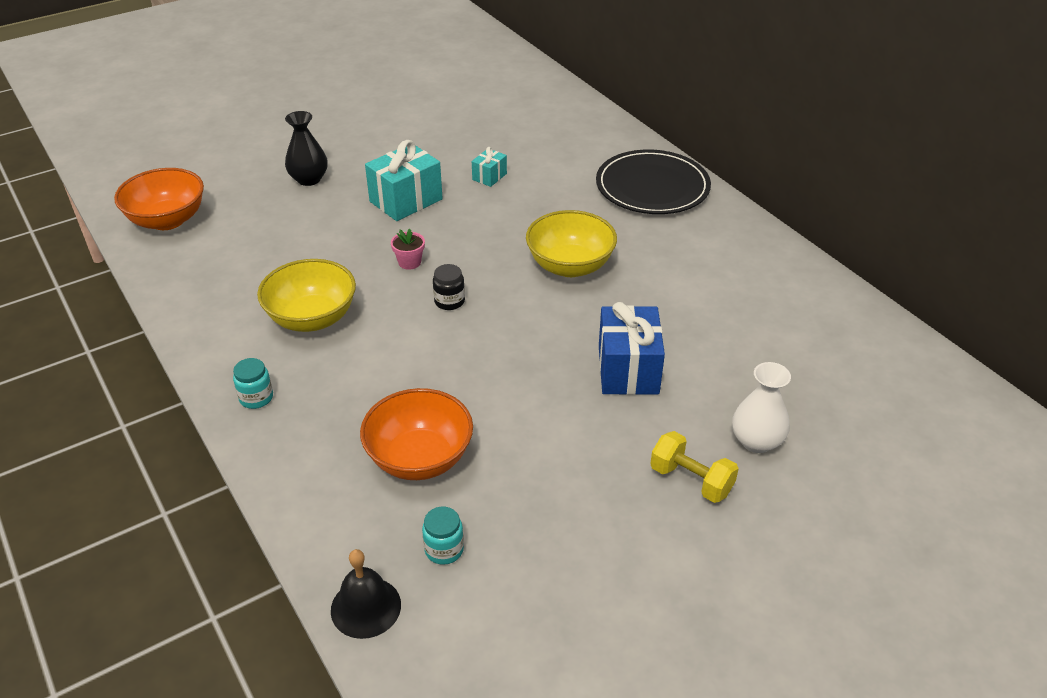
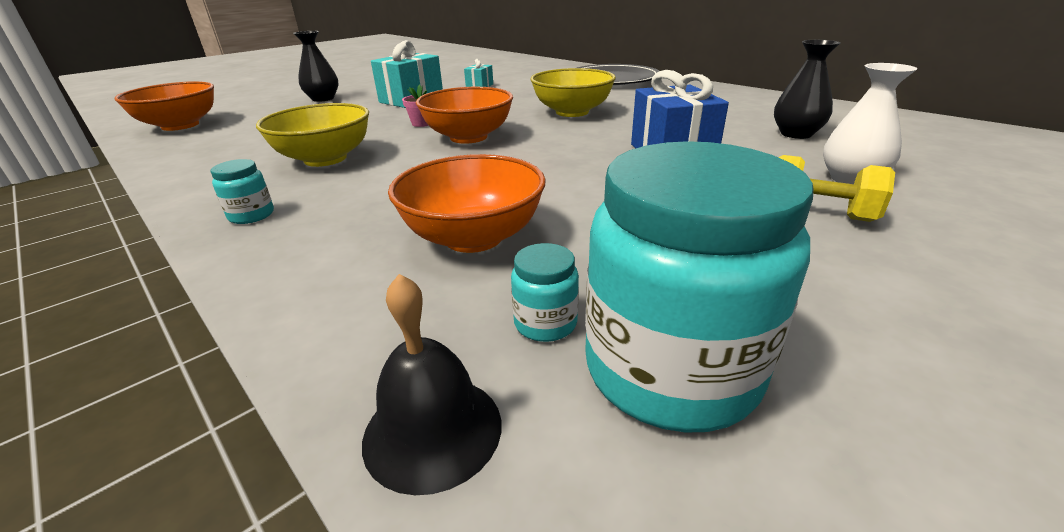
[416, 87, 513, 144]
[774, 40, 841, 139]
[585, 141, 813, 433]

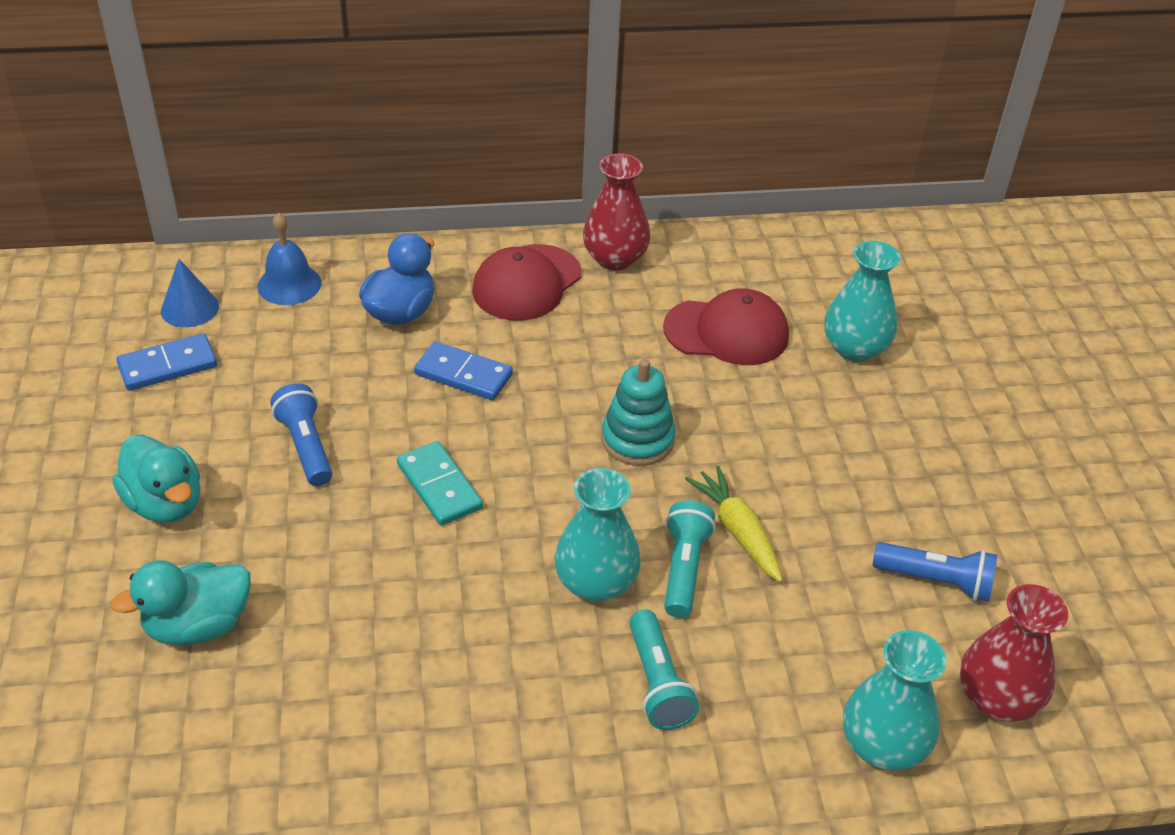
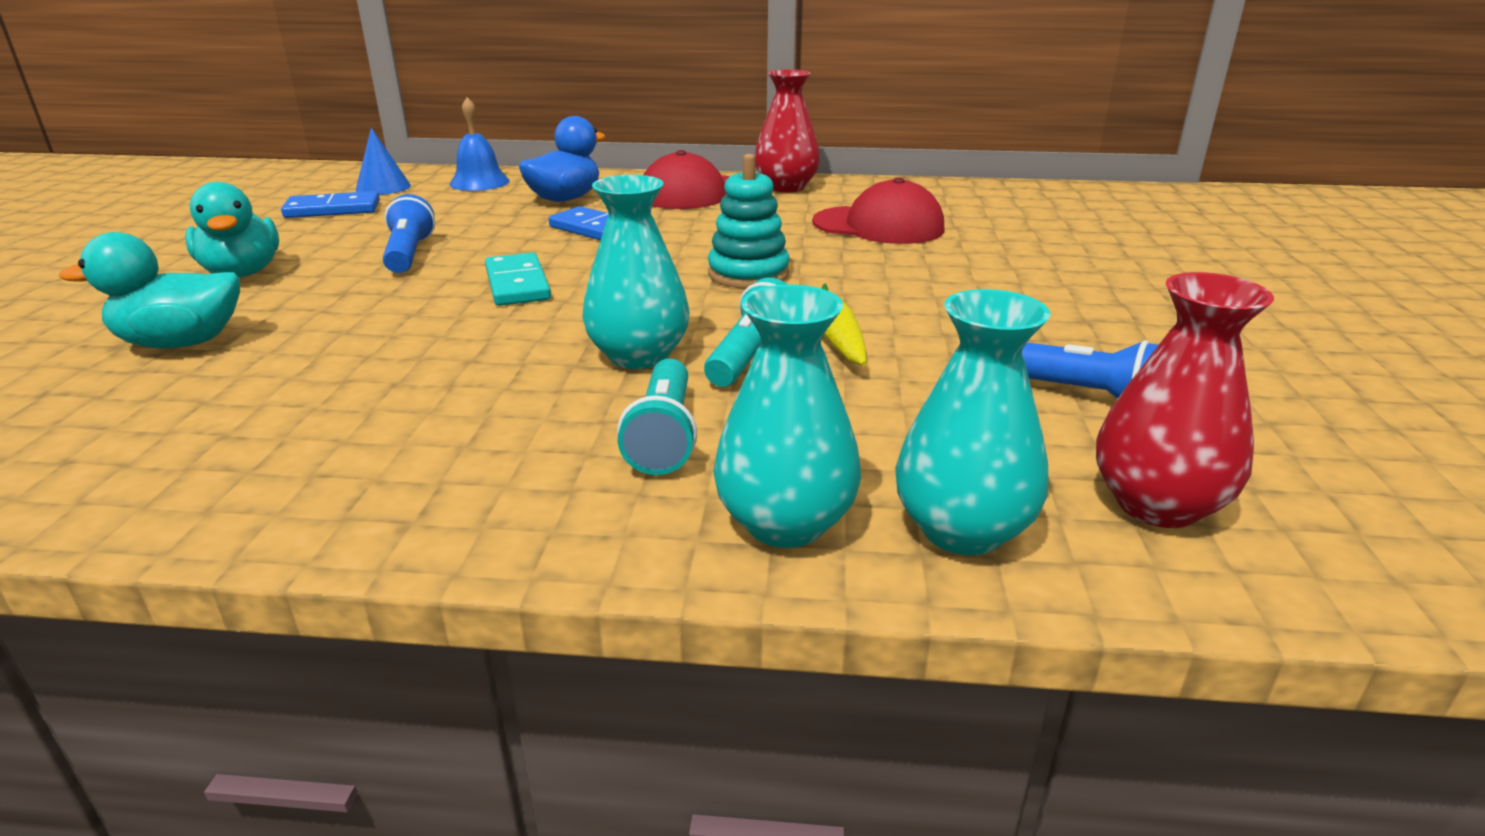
[713, 284, 861, 548]

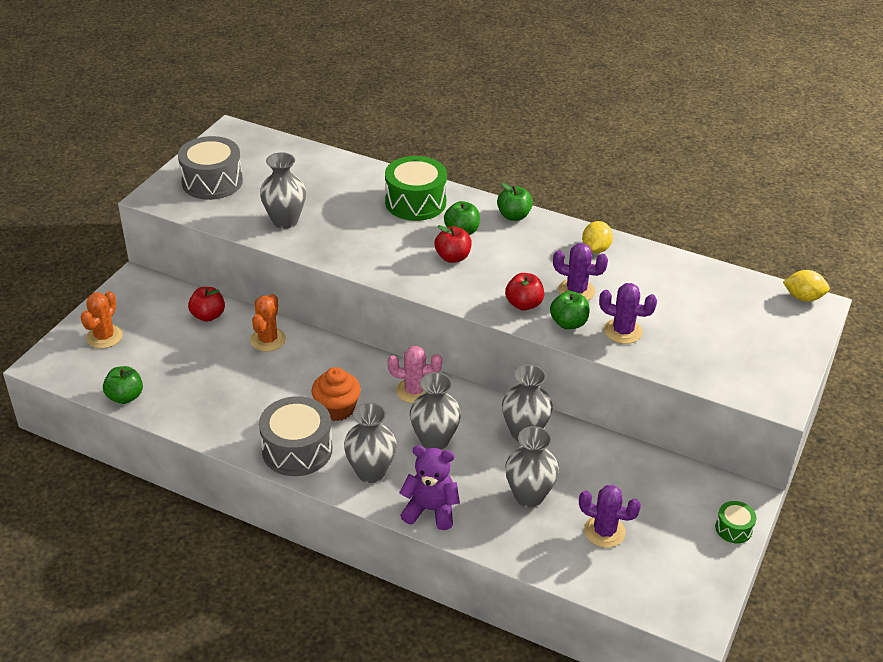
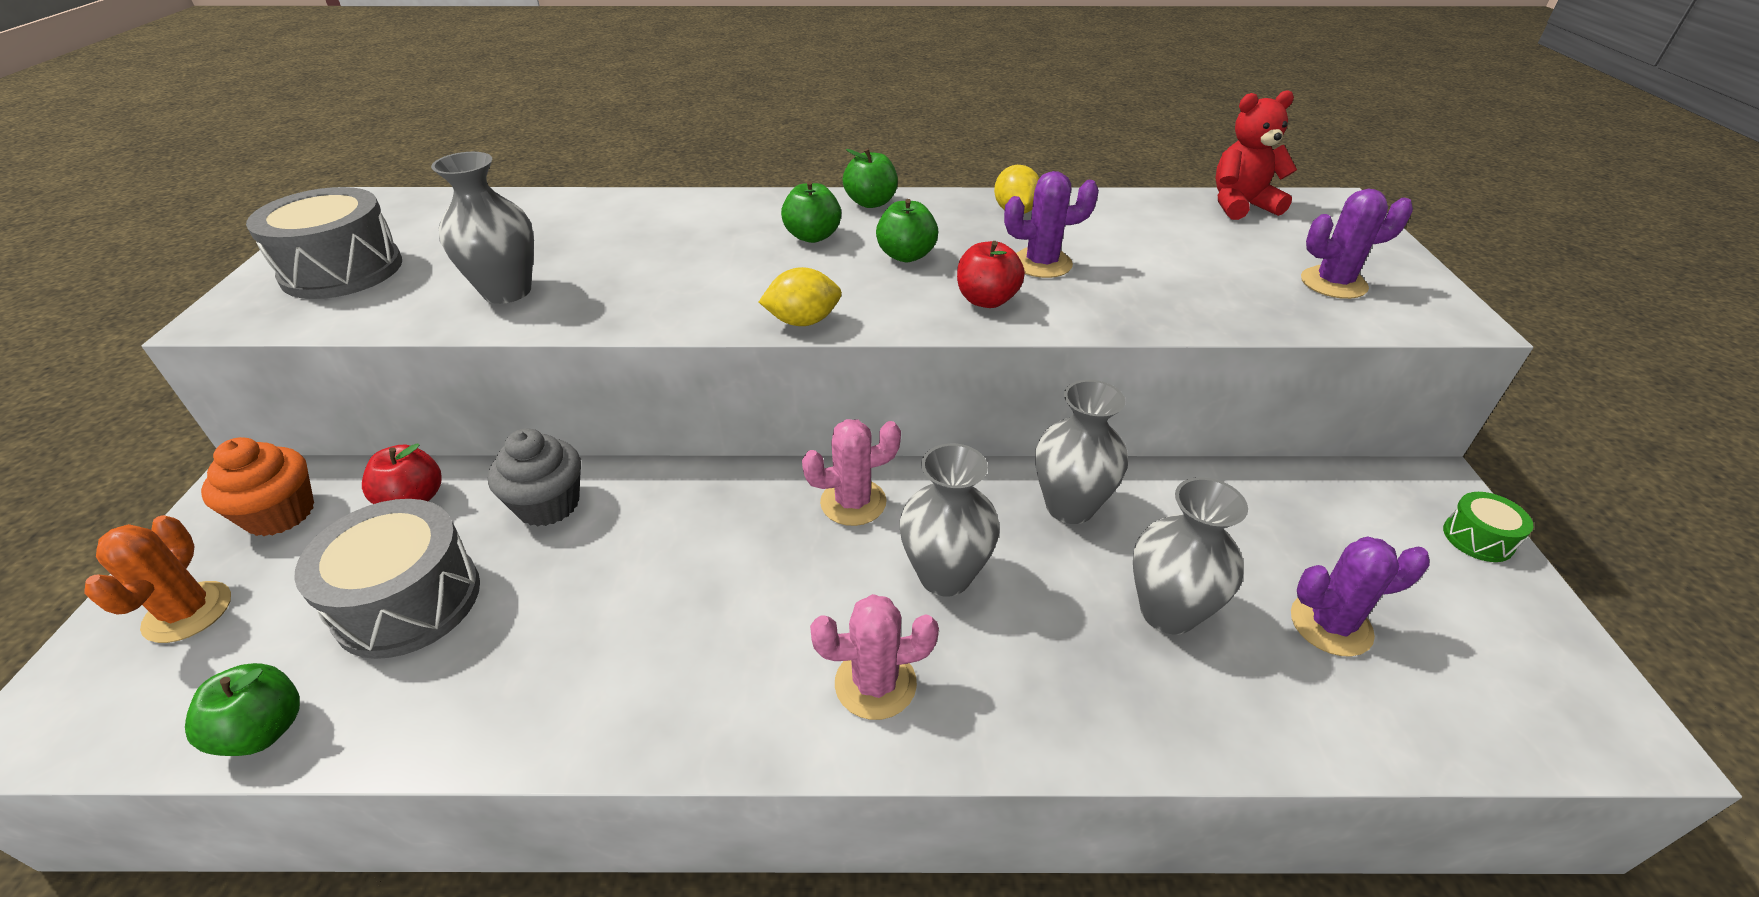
[385, 156, 447, 221] (first image)
[435, 225, 472, 263] (first image)
[759, 267, 842, 326]
[1301, 188, 1413, 299]
[876, 199, 938, 262]
[488, 428, 581, 527]
[201, 437, 314, 536]
[294, 499, 480, 659]
[810, 594, 939, 720]
[399, 445, 460, 530] (first image)
[1216, 90, 1297, 220]

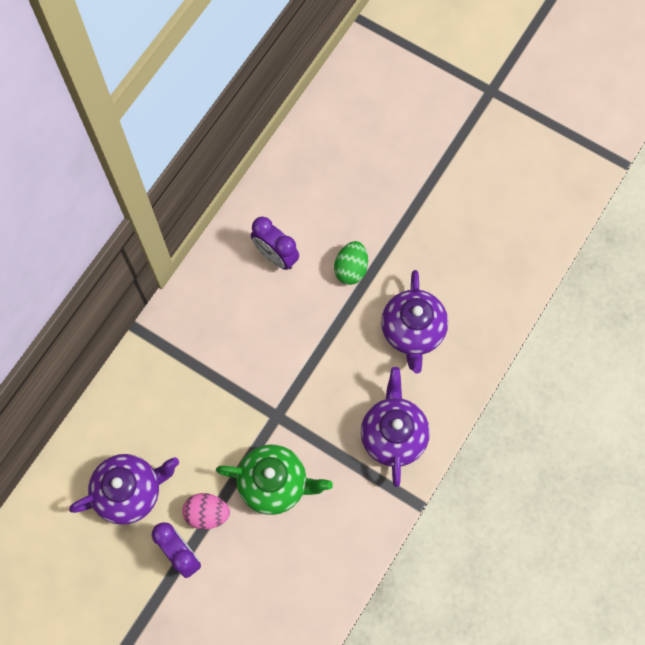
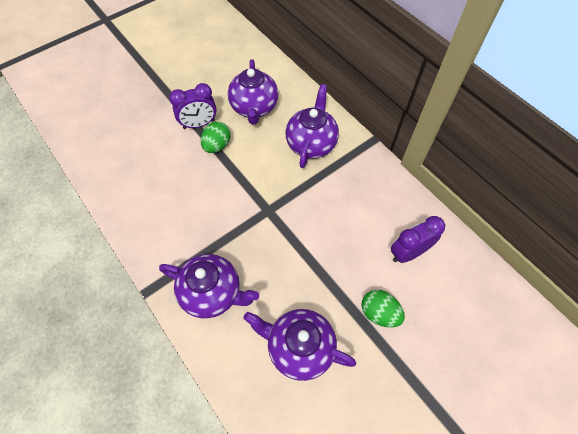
[216, 445, 333, 515] (first image)
[201, 121, 231, 153]
[285, 84, 339, 168]

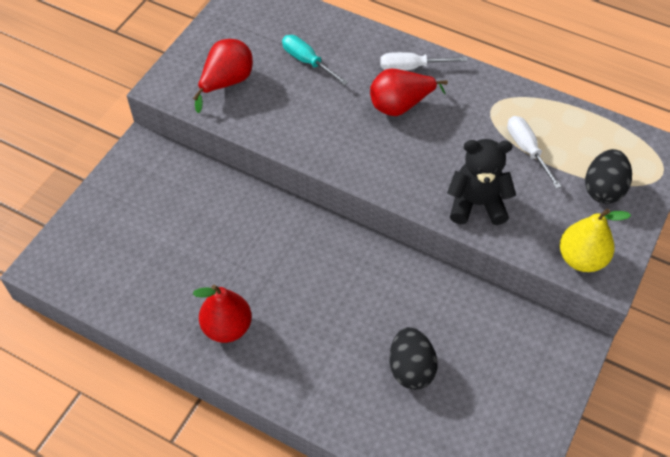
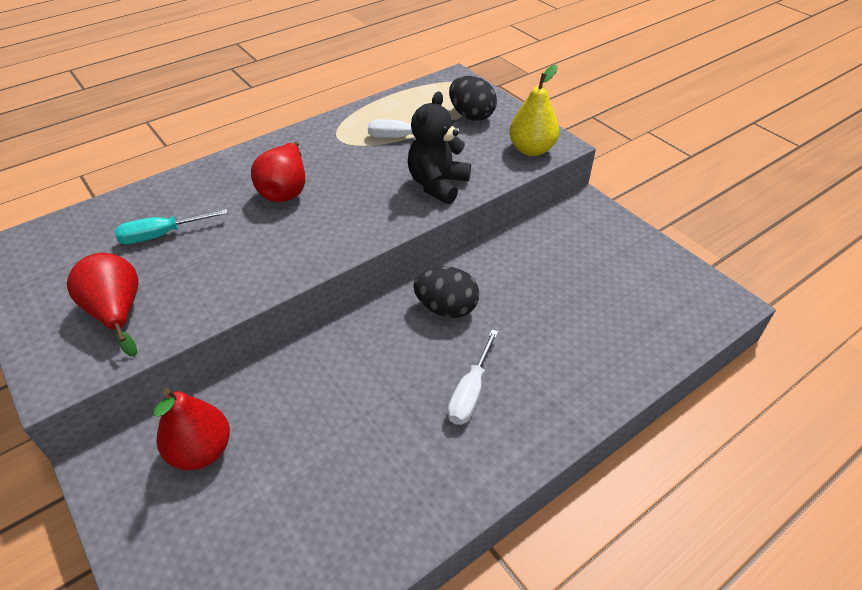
[448, 329, 499, 425]
[154, 388, 230, 470]
[413, 267, 480, 318]

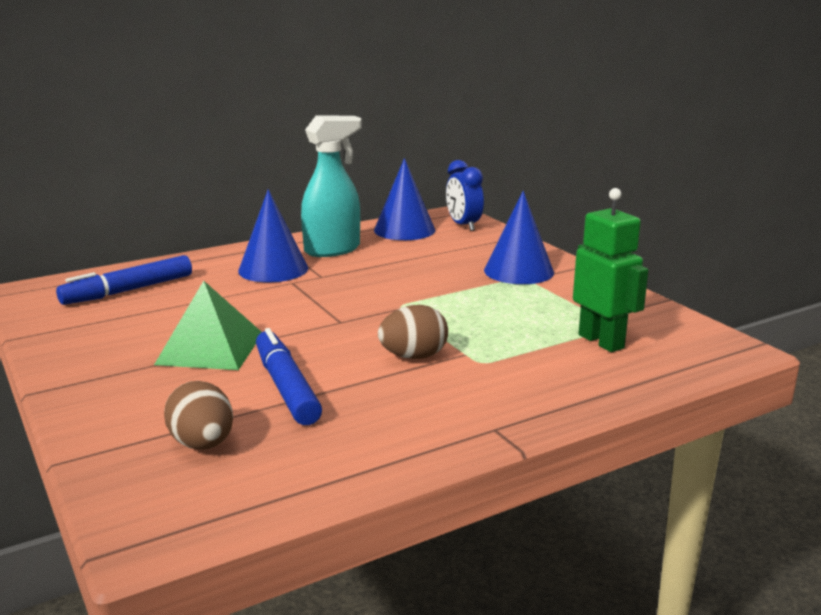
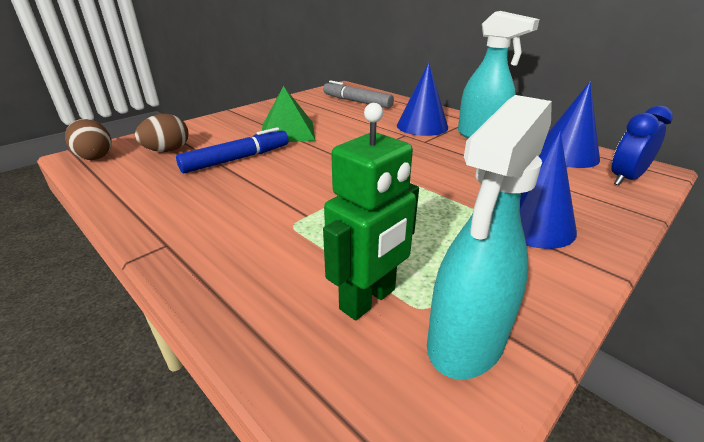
[323, 80, 394, 108]
[65, 119, 111, 160]
[427, 95, 552, 380]

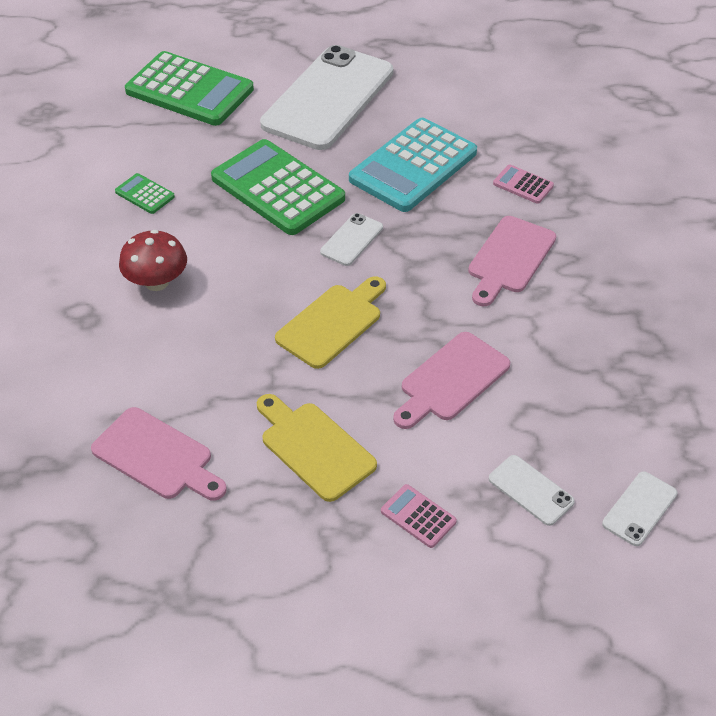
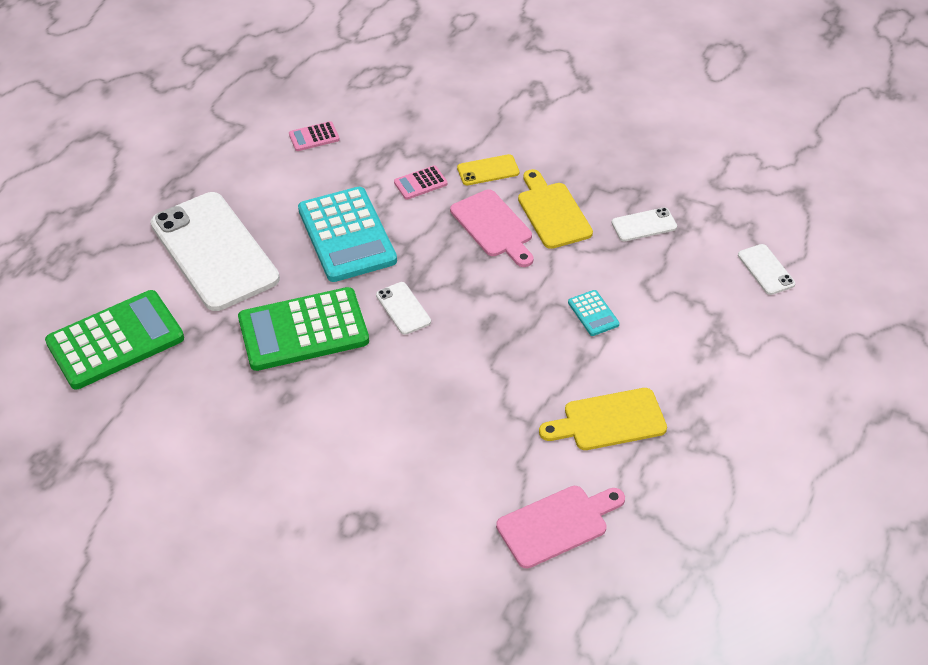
[115, 173, 175, 214] (first image)
[119, 230, 187, 291] (first image)
[518, 169, 593, 249]
[568, 290, 619, 336]
[612, 207, 677, 241]
[289, 121, 340, 151]
[457, 154, 519, 185]

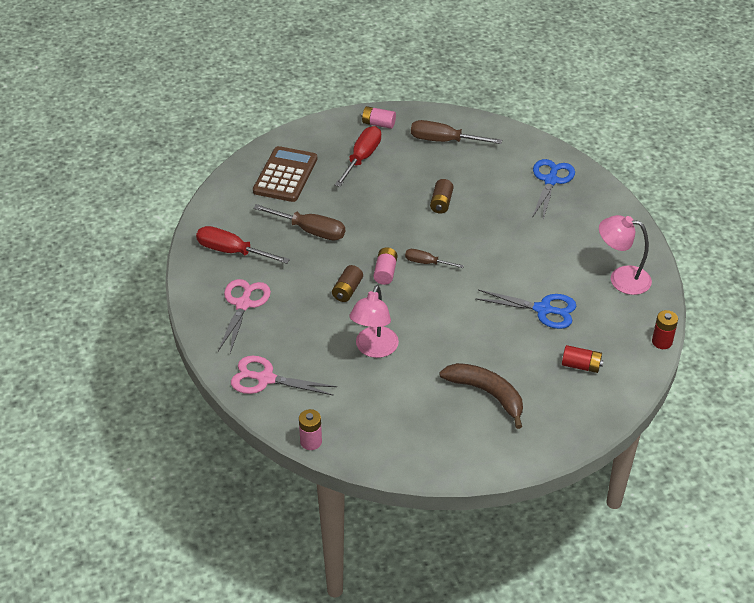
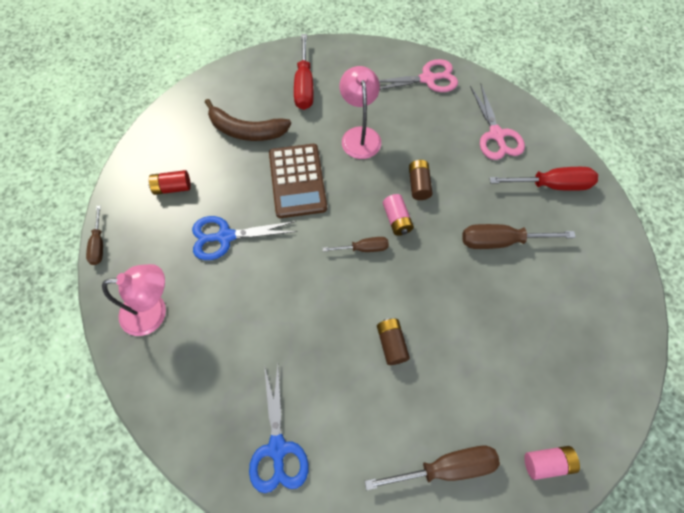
[294, 34, 314, 110]
[269, 144, 327, 218]
[86, 205, 103, 265]
[299, 409, 322, 450] (first image)

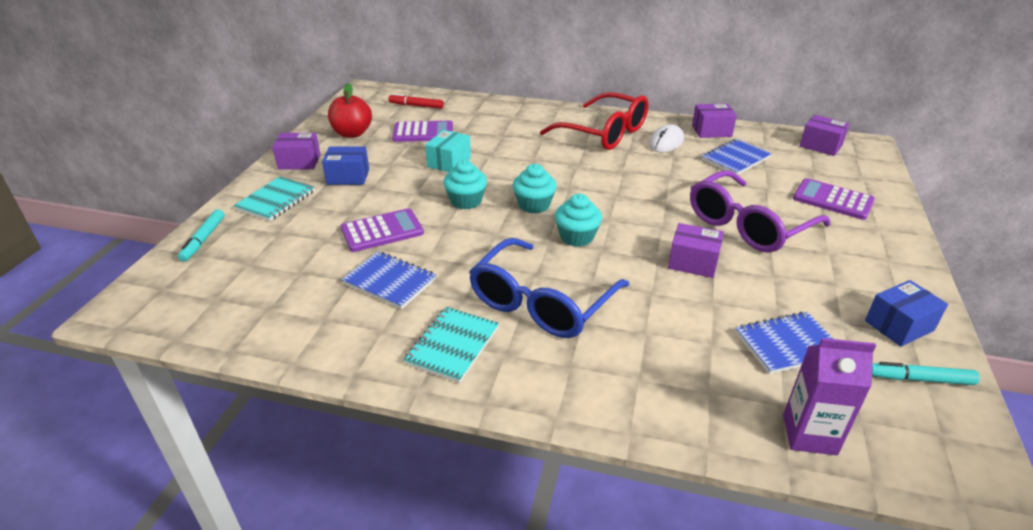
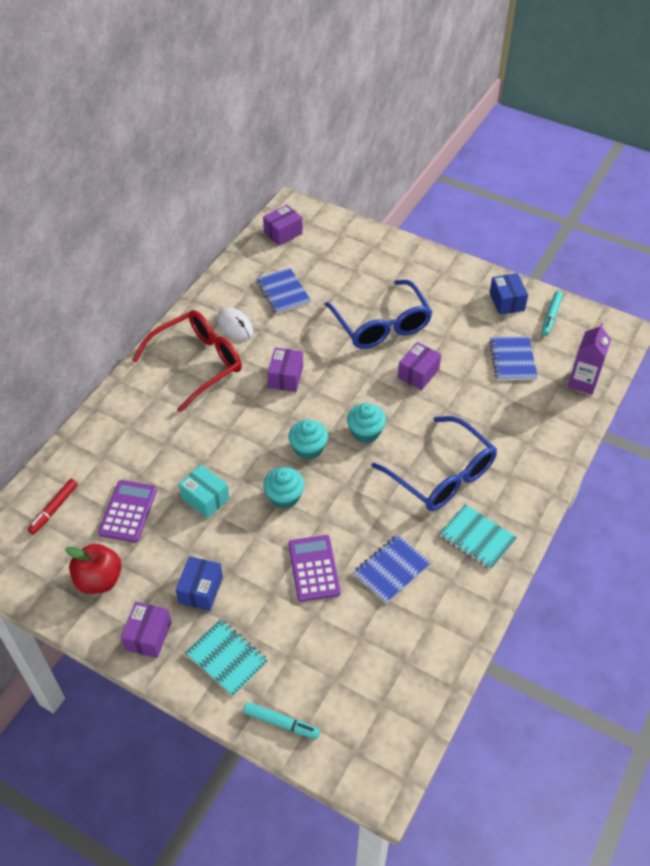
[267, 348, 303, 392]
[325, 280, 432, 349]
[793, 178, 875, 220] (first image)

